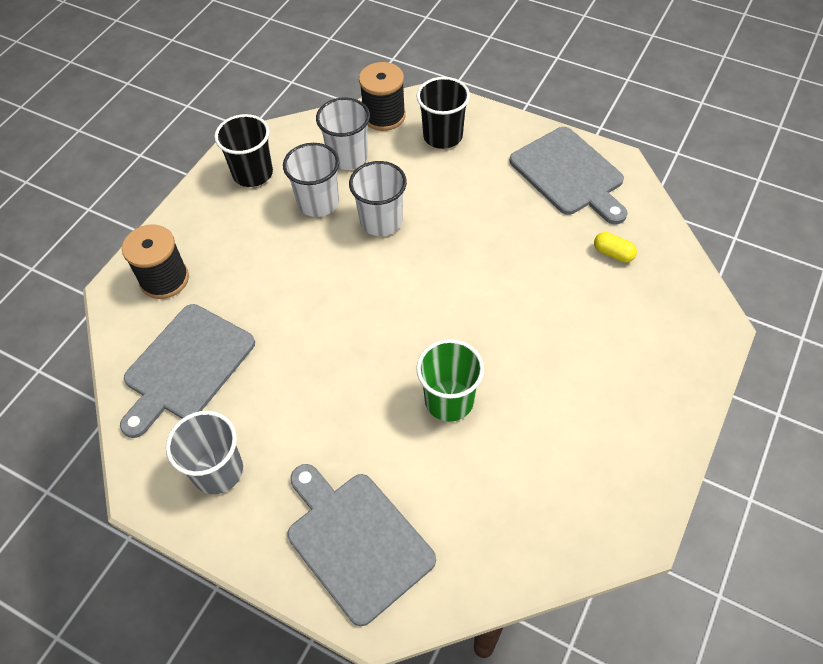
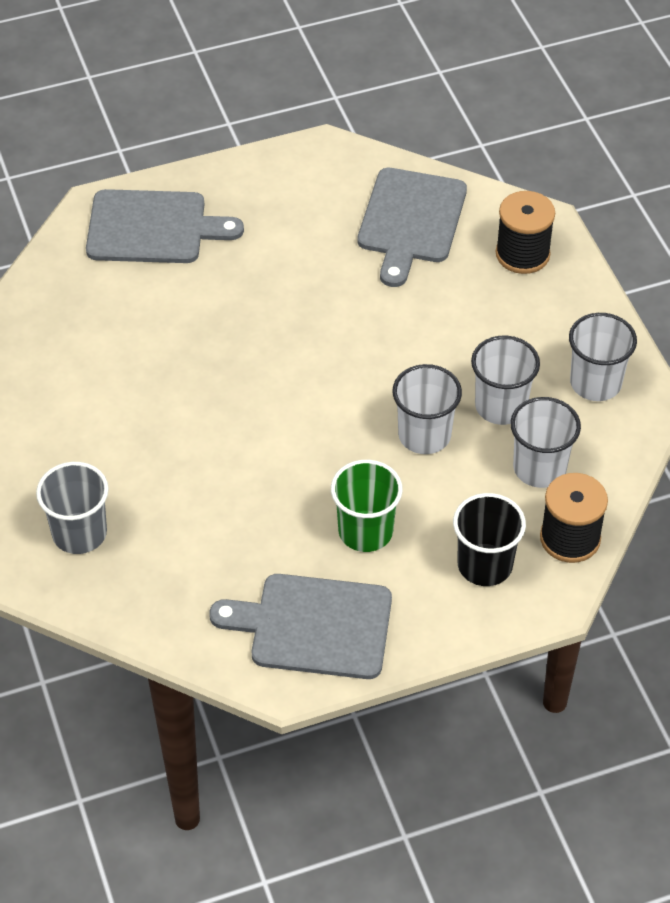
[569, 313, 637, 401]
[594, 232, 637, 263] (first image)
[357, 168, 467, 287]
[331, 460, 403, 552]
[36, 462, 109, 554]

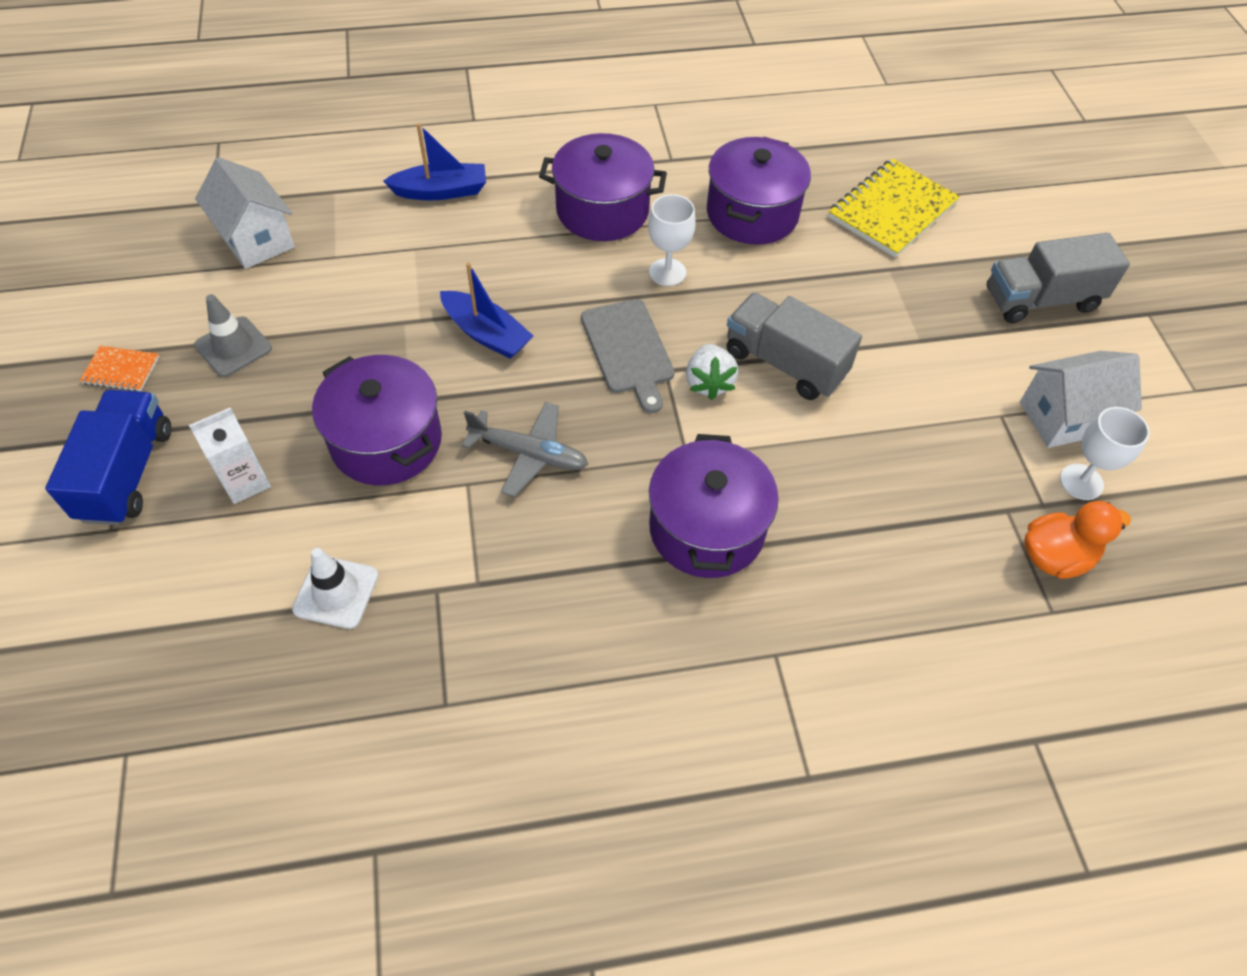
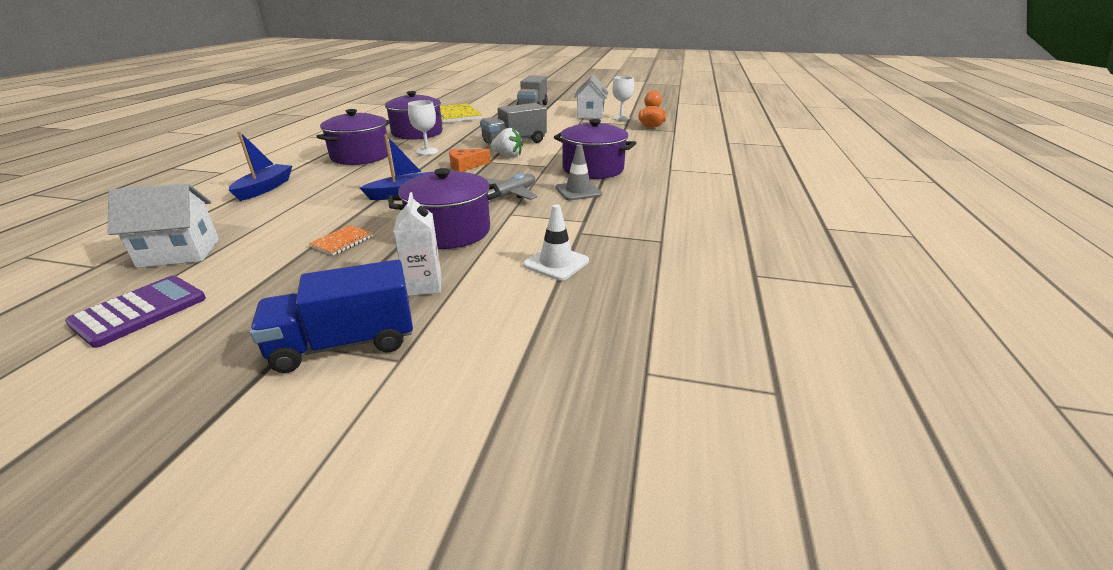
[555, 145, 602, 200]
[449, 149, 491, 172]
[309, 225, 373, 256]
[250, 260, 413, 373]
[65, 276, 206, 348]

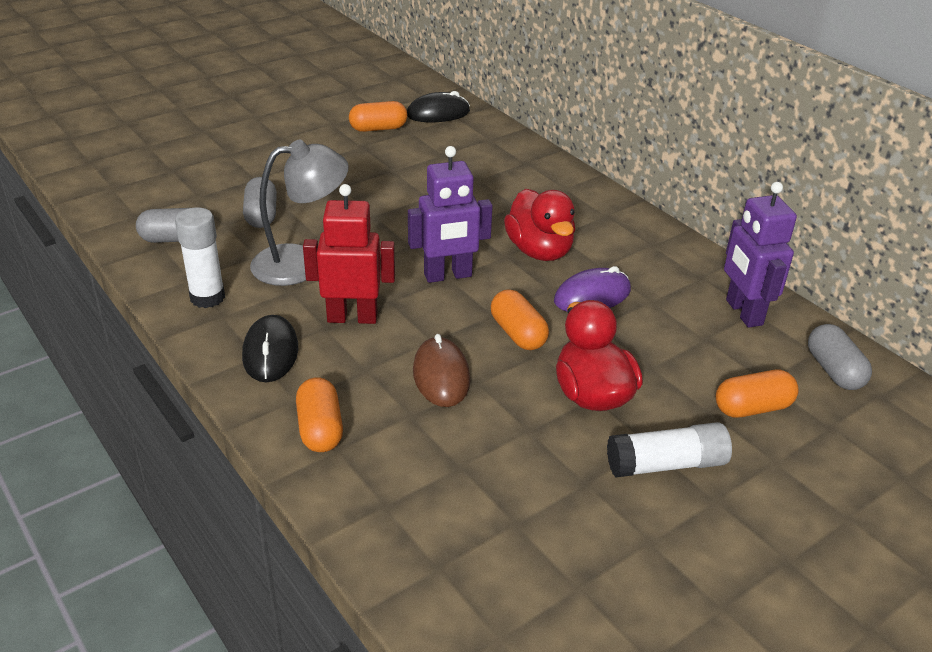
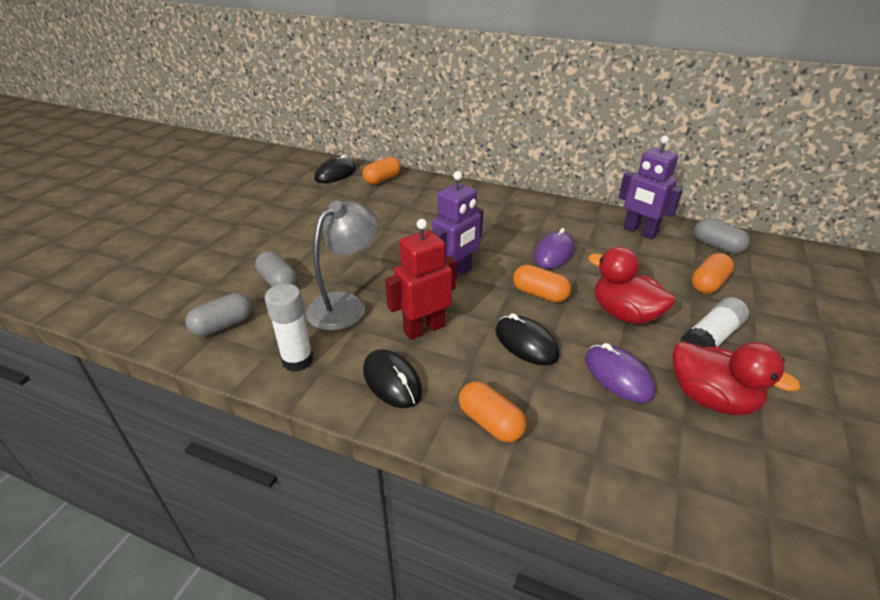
[362, 157, 401, 185]
[673, 341, 801, 415]
[495, 313, 560, 365]
[585, 343, 656, 403]

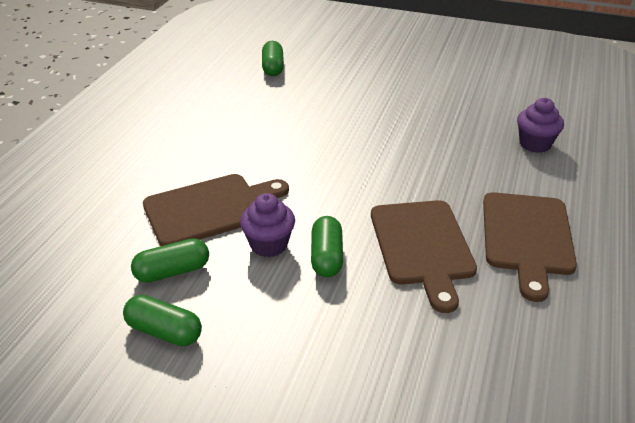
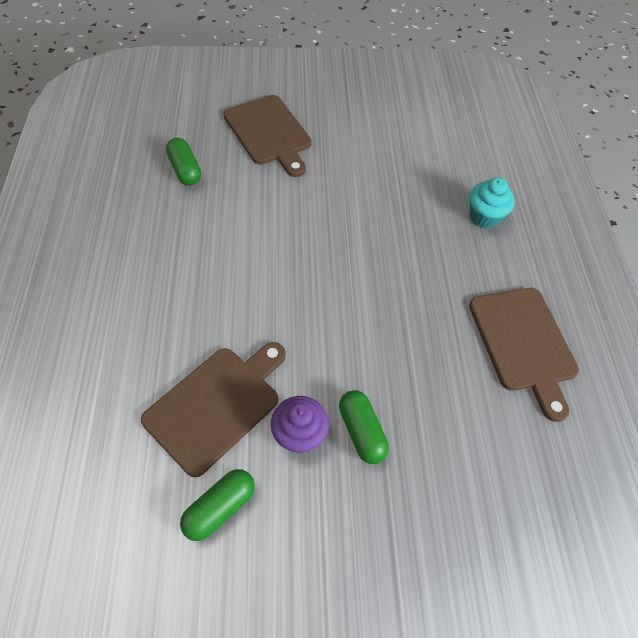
[469, 178, 515, 229]
[223, 95, 312, 177]
[123, 295, 202, 346] (first image)

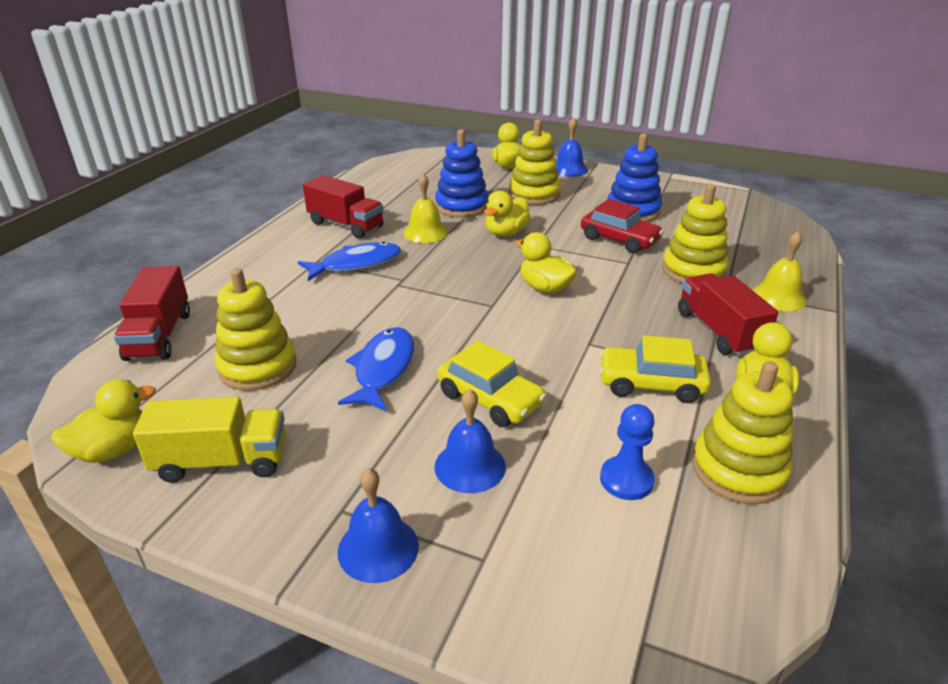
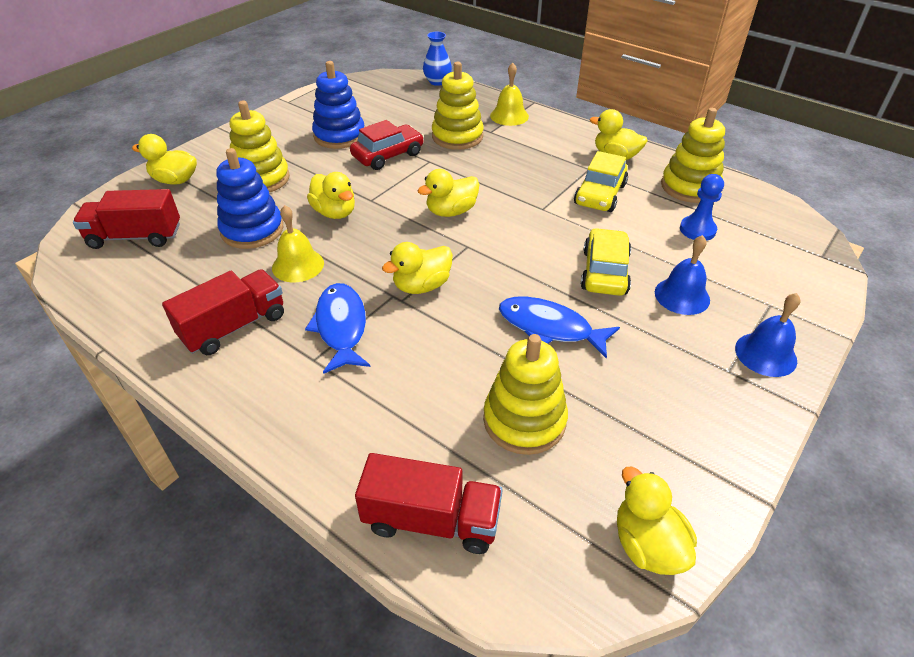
[556, 117, 588, 177] (first image)
[73, 189, 180, 249]
[581, 228, 631, 296]
[133, 397, 286, 483] (first image)
[423, 32, 452, 86]
[382, 242, 453, 294]

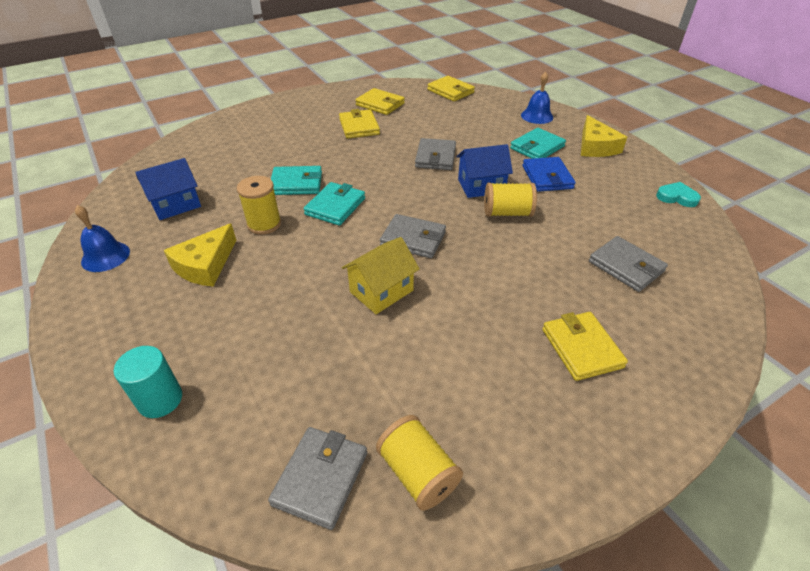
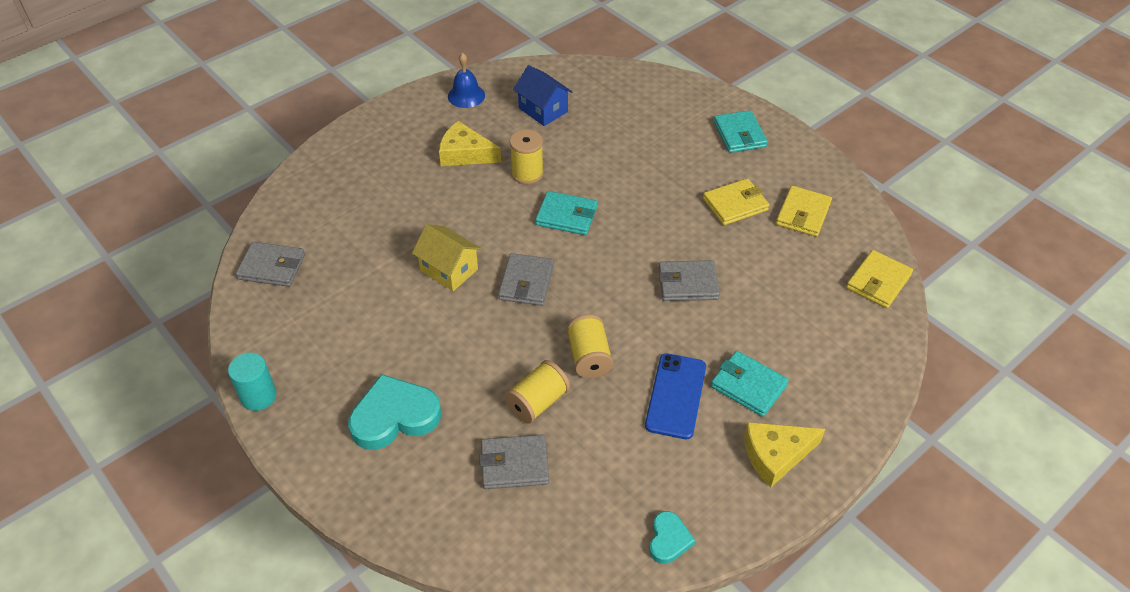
[521, 72, 553, 124] (first image)
[457, 144, 513, 198] (first image)
[645, 353, 706, 439]
[714, 110, 768, 153]
[480, 435, 549, 489]
[348, 374, 442, 450]
[228, 353, 277, 411]
[504, 360, 570, 424]

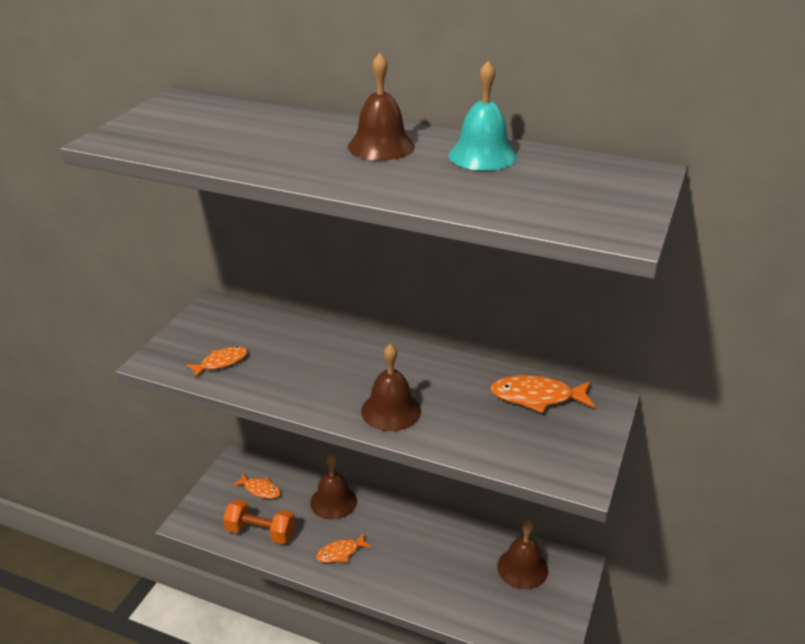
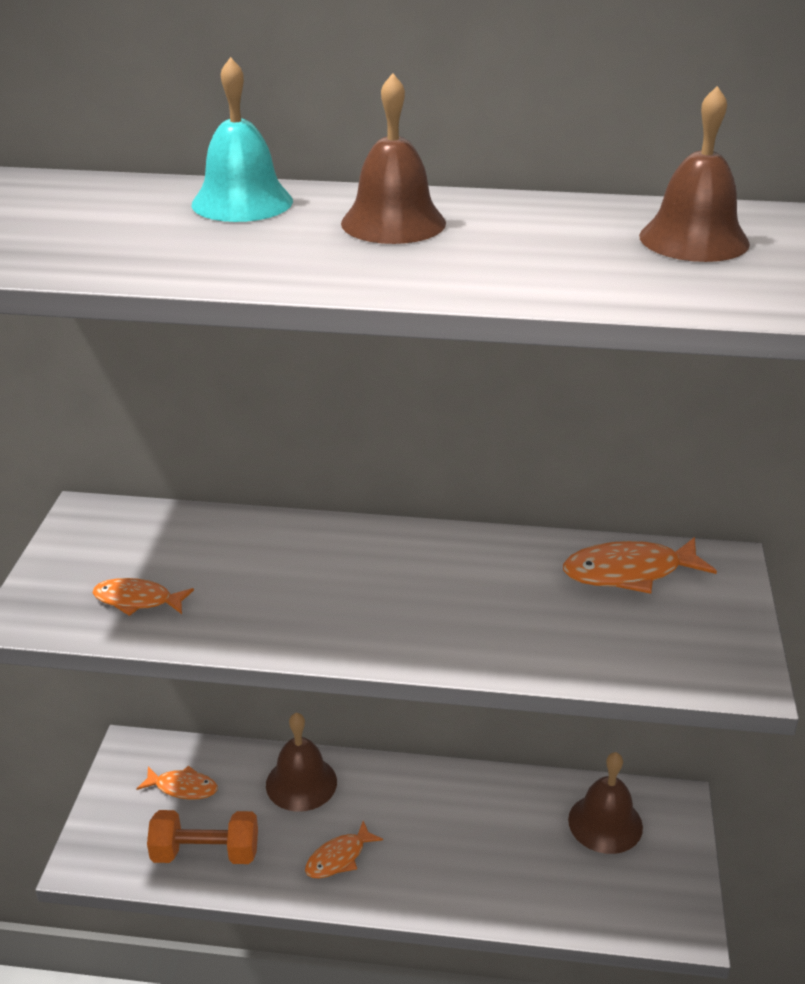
[191, 57, 293, 222]
[639, 86, 750, 262]
[93, 578, 194, 616]

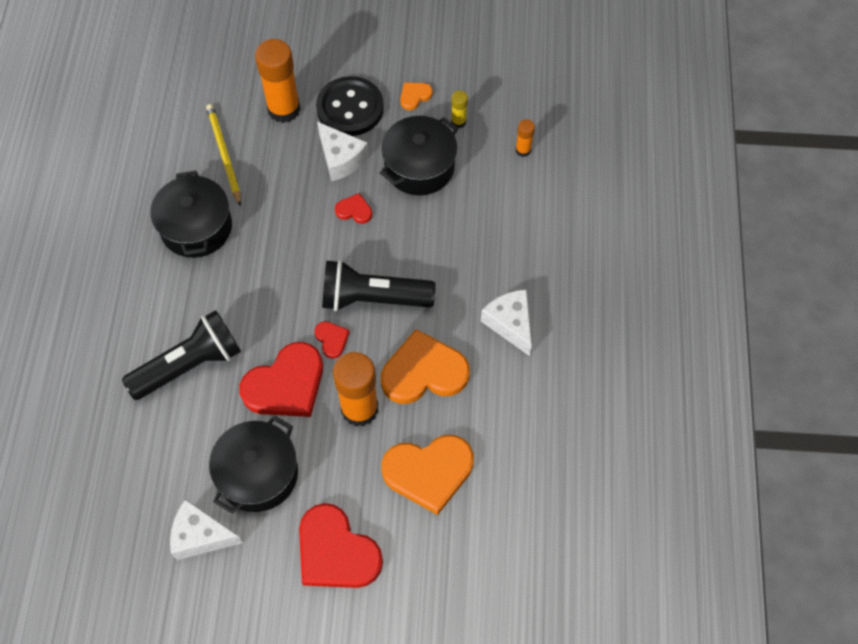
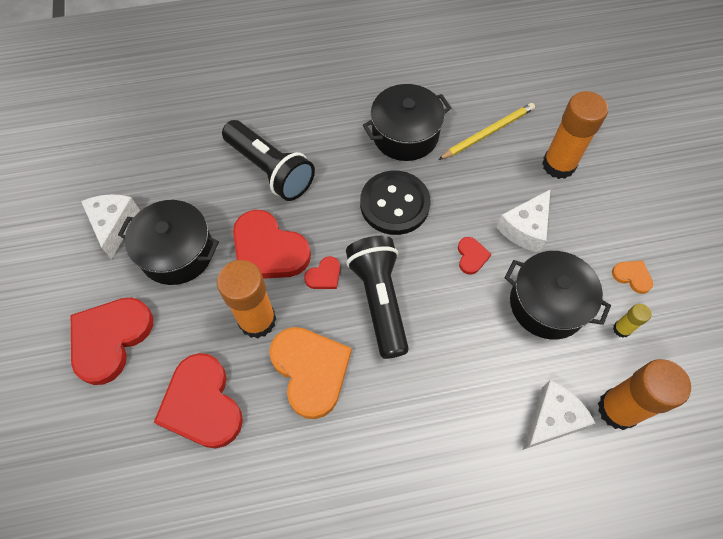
[360, 171, 431, 235]
[598, 359, 691, 430]
[523, 380, 595, 450]
[154, 353, 243, 449]

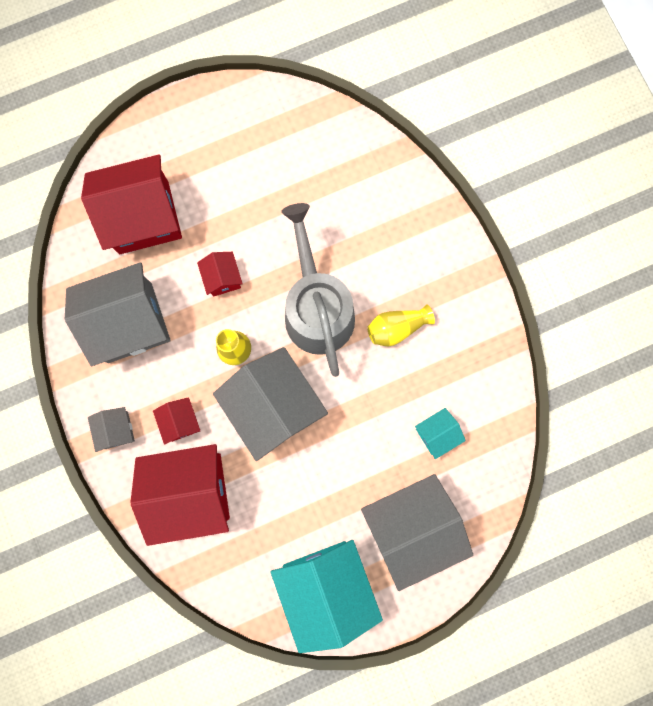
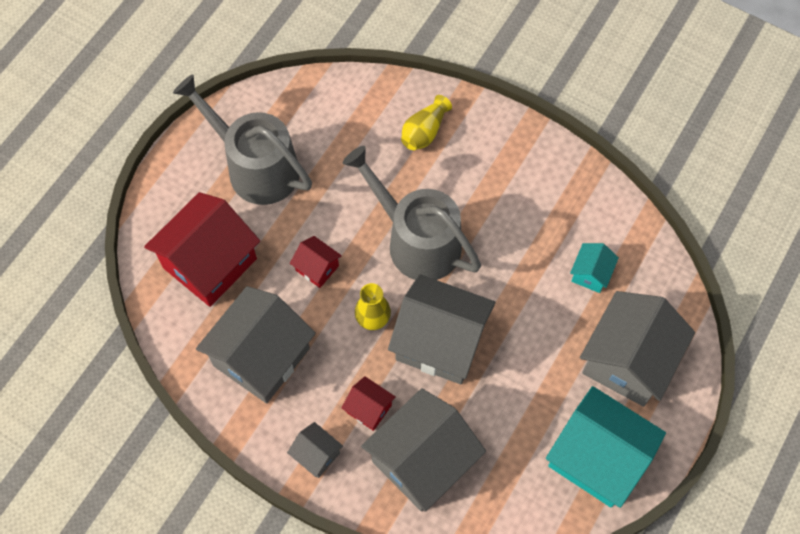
[401, 95, 452, 150]
[361, 388, 486, 512]
[173, 75, 312, 205]

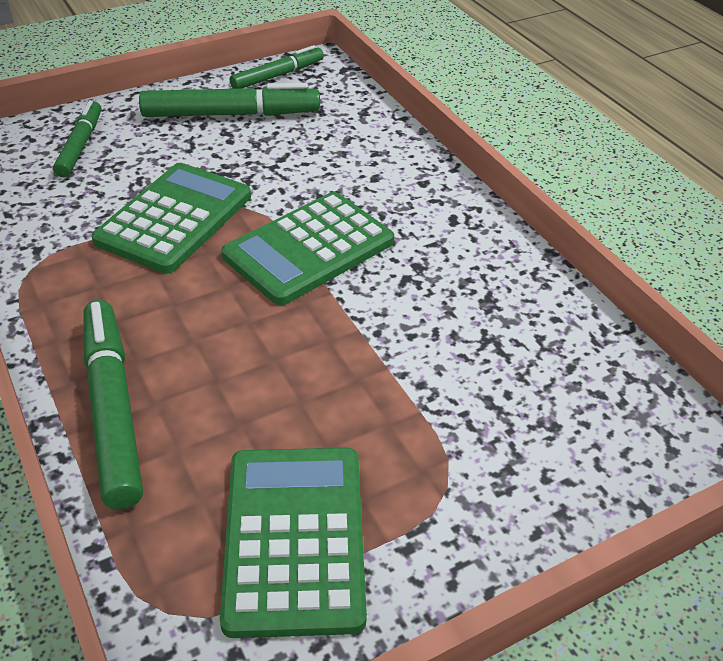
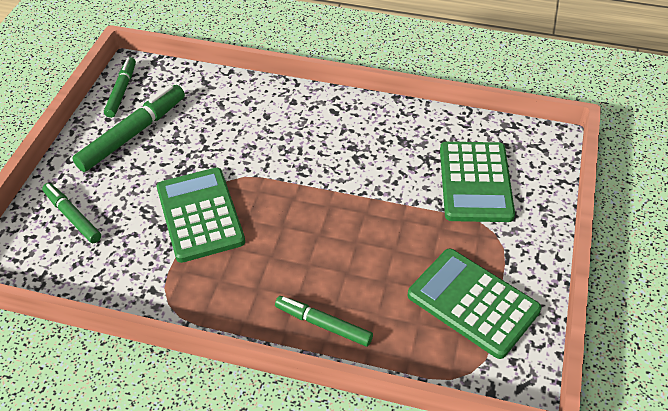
[440, 142, 515, 222]
[275, 296, 373, 346]

